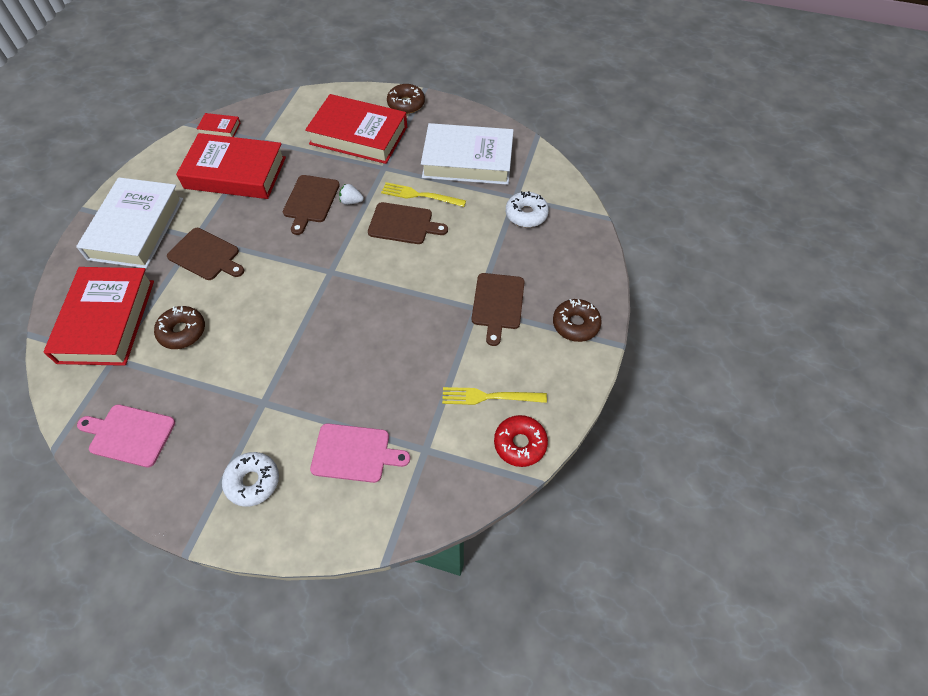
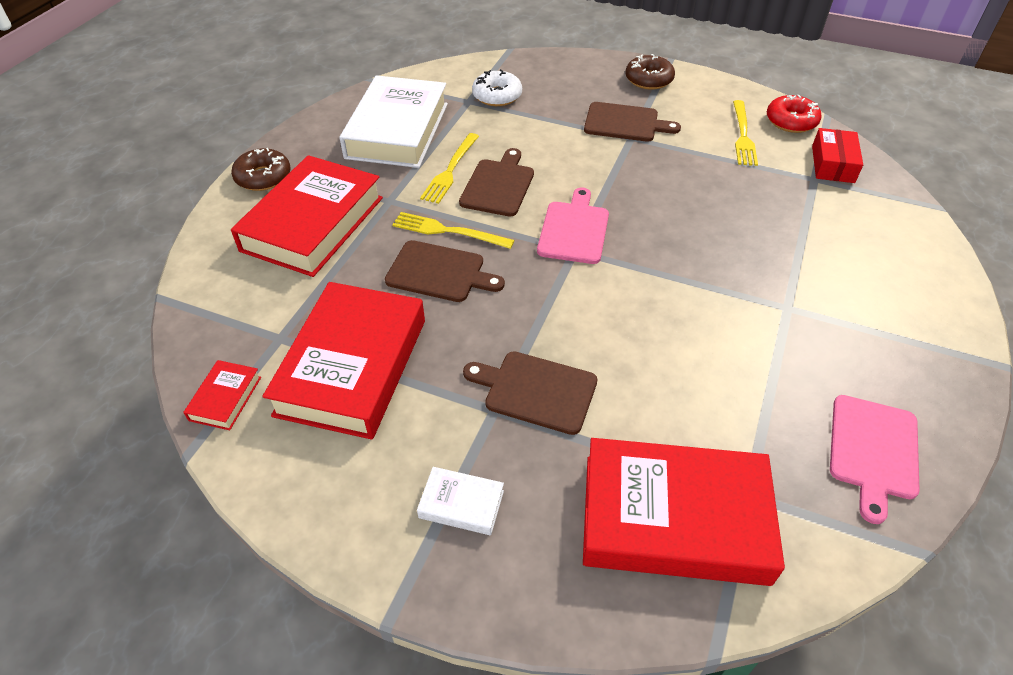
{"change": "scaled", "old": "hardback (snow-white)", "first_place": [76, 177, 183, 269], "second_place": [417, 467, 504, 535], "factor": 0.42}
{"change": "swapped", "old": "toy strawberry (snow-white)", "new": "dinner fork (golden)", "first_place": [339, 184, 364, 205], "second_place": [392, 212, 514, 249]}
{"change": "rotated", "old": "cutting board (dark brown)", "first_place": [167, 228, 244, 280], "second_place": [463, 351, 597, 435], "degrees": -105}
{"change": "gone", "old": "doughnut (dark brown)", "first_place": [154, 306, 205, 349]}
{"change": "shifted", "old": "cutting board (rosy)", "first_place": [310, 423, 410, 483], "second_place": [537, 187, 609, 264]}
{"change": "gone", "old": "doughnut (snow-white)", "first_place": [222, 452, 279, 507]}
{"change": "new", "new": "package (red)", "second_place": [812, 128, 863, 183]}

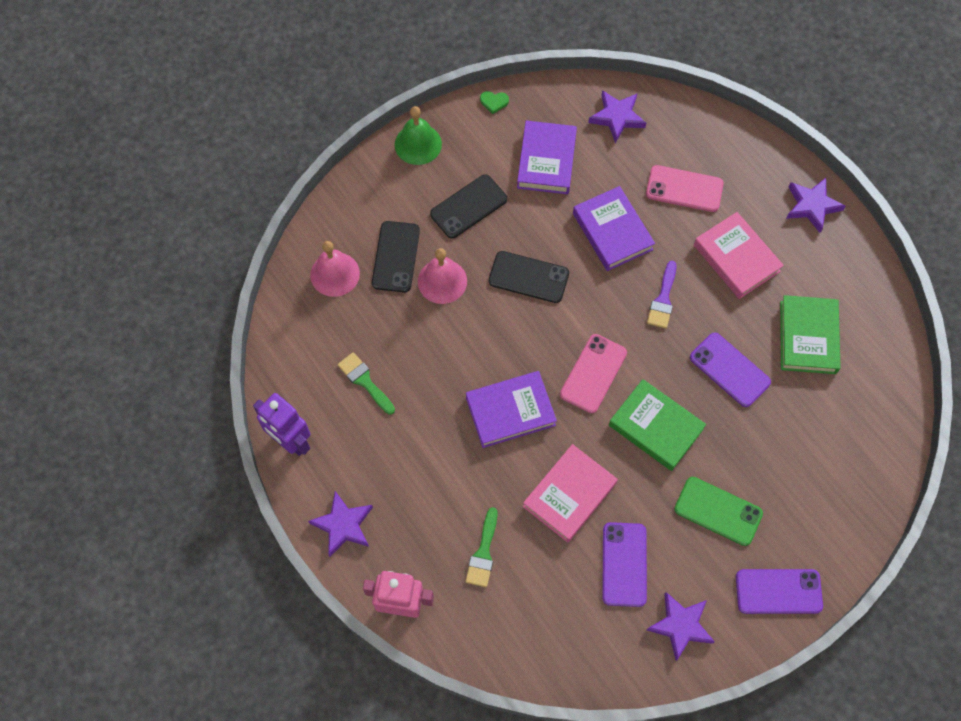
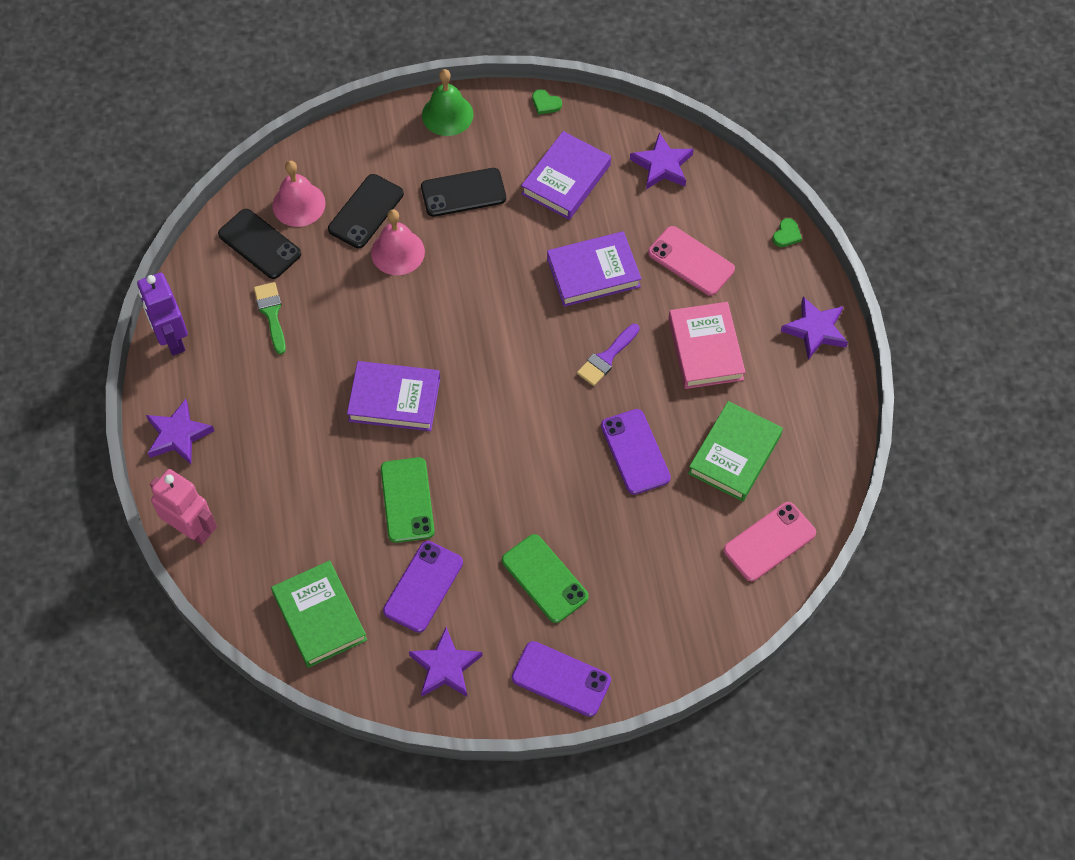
{"change": "rotated", "old": "hardback (violet)", "first_place": [573, 186, 655, 271], "second_place": [547, 231, 642, 307], "degrees": 75}
{"change": "shifted", "old": "phone (ebony)", "first_place": [489, 251, 569, 303], "second_place": [218, 209, 301, 279]}
{"change": "shifted", "old": "phone (rosy)", "first_place": [560, 334, 627, 413], "second_place": [724, 502, 816, 581]}
{"change": "shifted", "old": "hardback (leaf-green)", "first_place": [609, 379, 706, 471], "second_place": [271, 560, 367, 668]}
{"change": "swapped", "old": "hardback (rosy)", "new": "phone (leaf-green)", "first_place": [523, 444, 618, 543], "second_place": [381, 457, 435, 543]}
{"change": "gone", "old": "paint brush (leaf-green)", "first_place": [466, 507, 498, 587]}
{"change": "new", "new": "heart shape (leaf-green)", "second_place": [772, 218, 802, 247]}

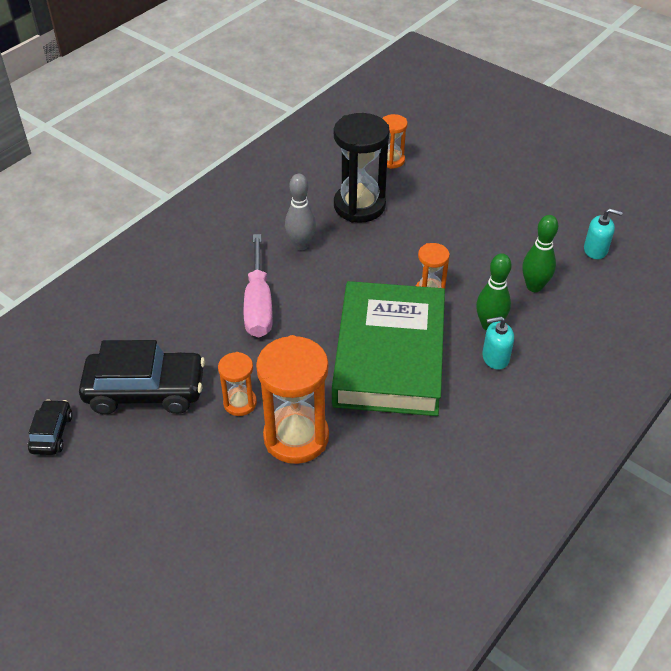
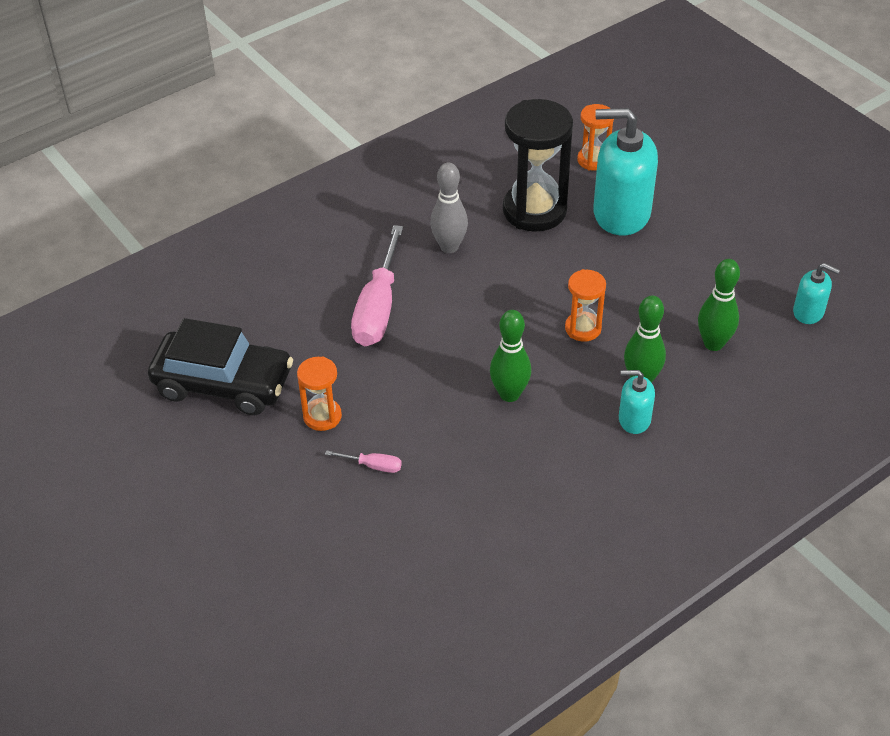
{"change": "swapped", "old": "hardback (leaf-green)", "new": "tenpin (leaf-green)", "first_place": [332, 281, 445, 416], "second_place": [490, 310, 531, 402]}
{"change": "swapped", "old": "sand timer (orange-coloured)", "new": "flat screwdriver (rosy)", "first_place": [256, 335, 329, 464], "second_place": [325, 450, 402, 473]}
{"change": "gone", "old": "car (ebony)", "first_place": [28, 399, 73, 455]}
{"change": "new", "new": "soap dispenser (aqua)", "second_place": [593, 108, 658, 235]}

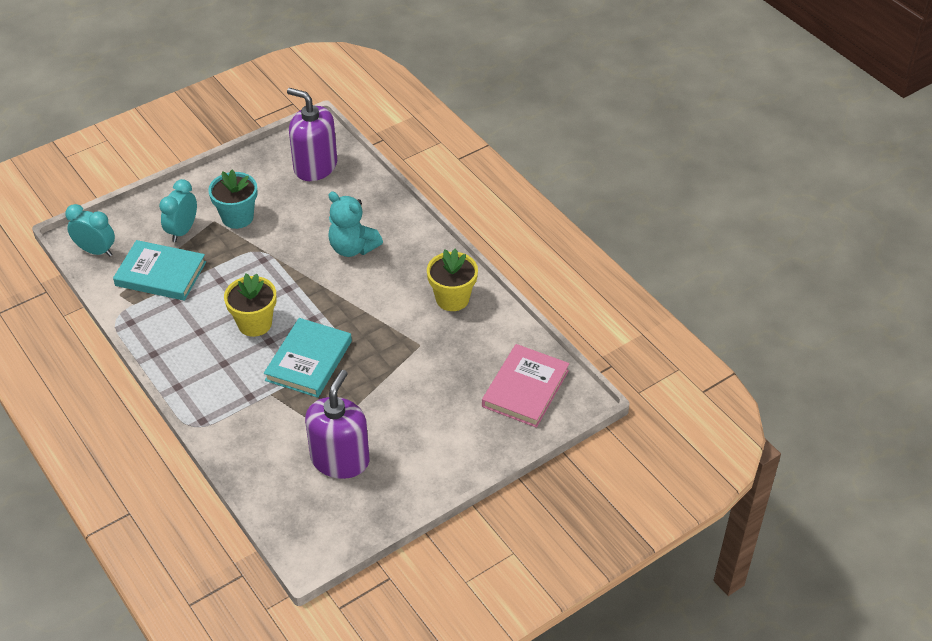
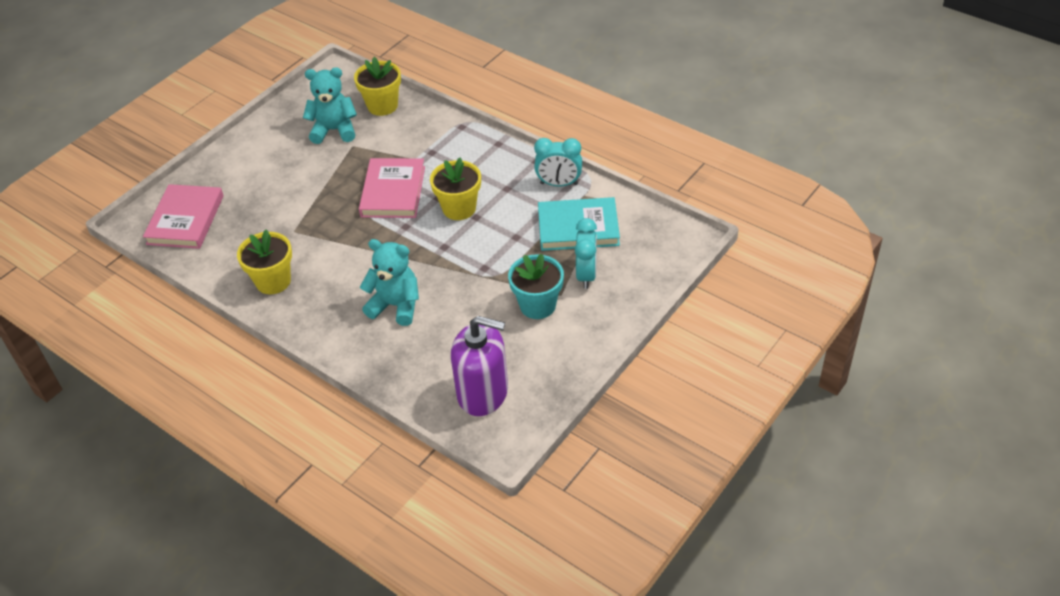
{"change": "shifted", "old": "alarm clock (aqua)", "first_place": [65, 204, 115, 257], "second_place": [534, 138, 582, 187]}
{"change": "repainted", "old": "hardback (aqua)", "new": "hardback (rosy)", "first_place": [264, 318, 352, 398], "second_place": [359, 158, 425, 218]}
{"change": "swapped", "old": "soap dispenser (violet)", "new": "teddy (aqua)", "first_place": [305, 370, 370, 479], "second_place": [303, 67, 357, 144]}
{"change": "new", "new": "flower pot (golden)", "second_place": [354, 57, 401, 116]}

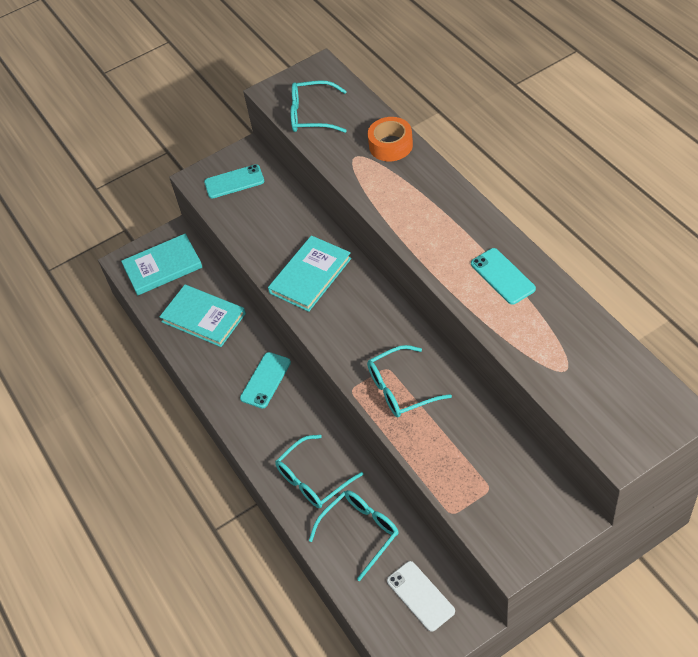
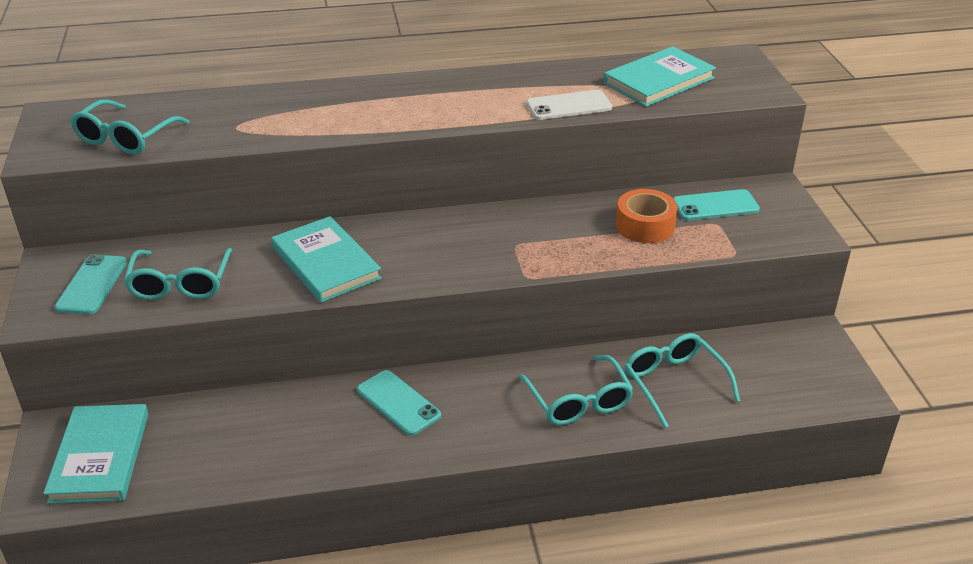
{"change": "shifted", "old": "sticky tape (orange-coloured)", "first_place": [368, 117, 413, 162], "second_place": [616, 189, 678, 243]}
{"change": "shifted", "old": "phone (aqua)", "first_place": [471, 248, 536, 305], "second_place": [673, 189, 760, 220]}
{"change": "shifted", "old": "hardback (aqua)", "first_place": [159, 285, 246, 347], "second_place": [604, 46, 716, 107]}
{"change": "shifted", "old": "glasses (aqua)", "first_place": [367, 345, 452, 418], "second_place": [124, 248, 233, 300]}
{"change": "shifted", "old": "phone (snow-white)", "first_place": [387, 561, 455, 632], "second_place": [526, 90, 612, 120]}

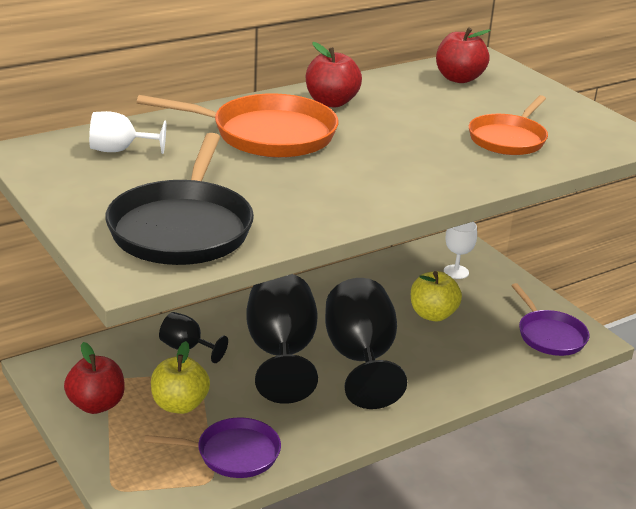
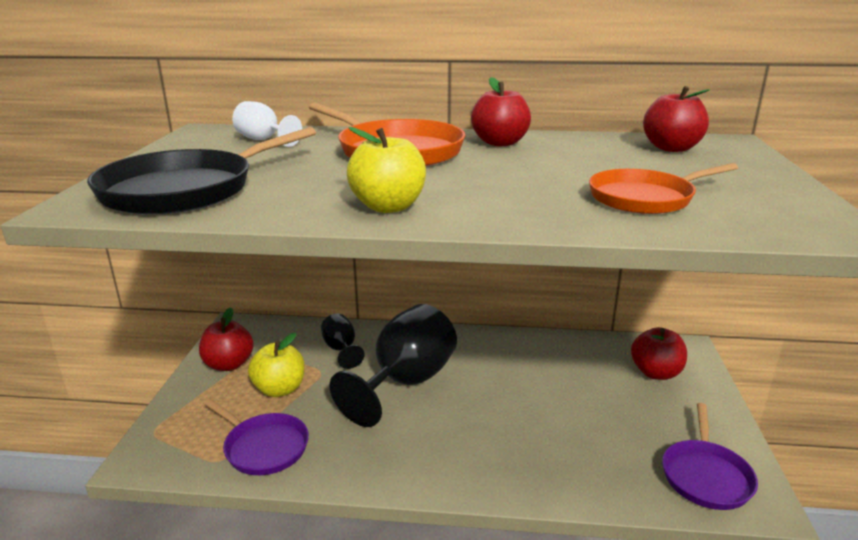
{"change": "swapped", "old": "chalice (snow-white)", "new": "toy apple (red)", "first_place": [444, 222, 477, 279], "second_place": [631, 327, 687, 380]}
{"change": "shifted", "old": "toy apple (golden)", "first_place": [411, 271, 462, 321], "second_place": [347, 127, 426, 213]}
{"change": "gone", "old": "chalice (ebony)", "first_place": [325, 278, 407, 409]}

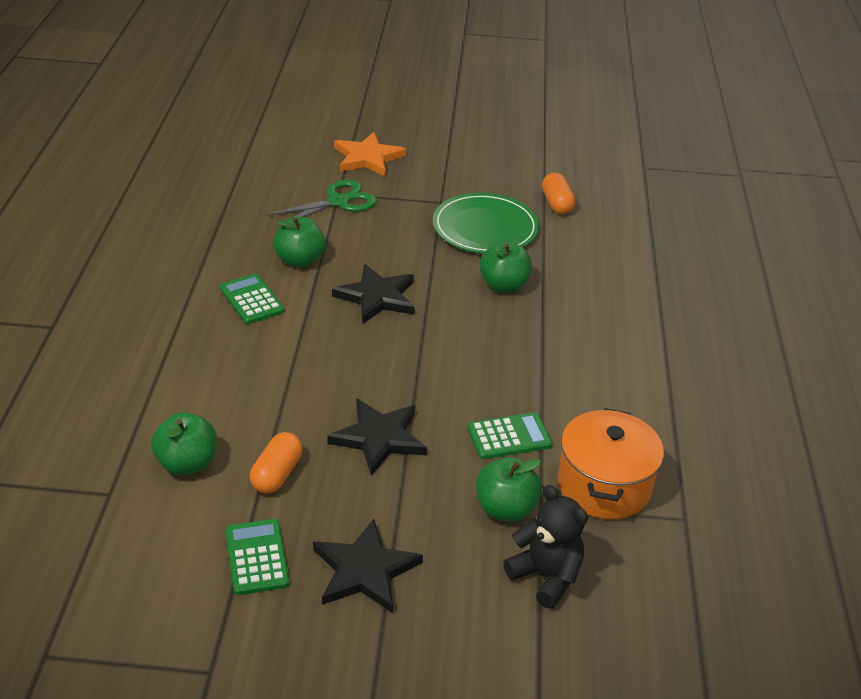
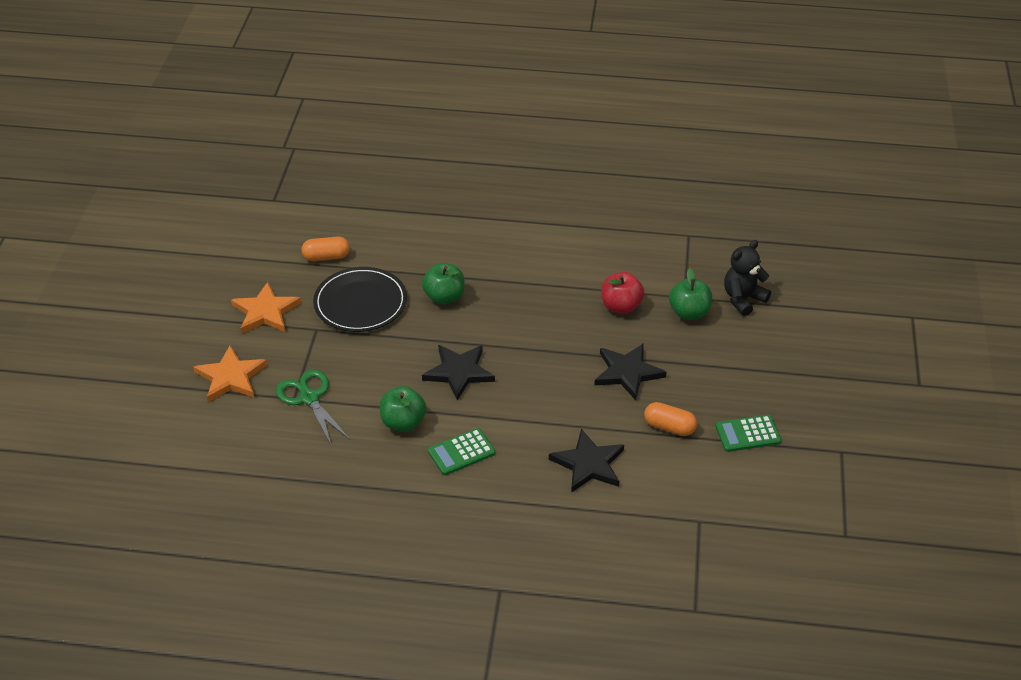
{"change": "repainted", "old": "flat dish (leaf-green)", "new": "flat dish (ebony)", "first_place": [433, 193, 539, 253], "second_place": [313, 267, 407, 332]}
{"change": "gone", "old": "pot (orange-coloured)", "first_place": [558, 408, 664, 519]}
{"change": "swapped", "old": "pocket calculator (leaf-green)", "new": "toy apple (red)", "first_place": [467, 412, 552, 459], "second_place": [601, 272, 644, 314]}
{"change": "gone", "old": "toy apple (leaf-green)", "first_place": [151, 413, 217, 475]}
{"change": "shifted", "old": "star shape (ebony)", "first_place": [313, 519, 423, 613], "second_place": [549, 429, 624, 493]}
{"change": "new", "new": "star shape (orange-coloured)", "second_place": [231, 282, 301, 333]}

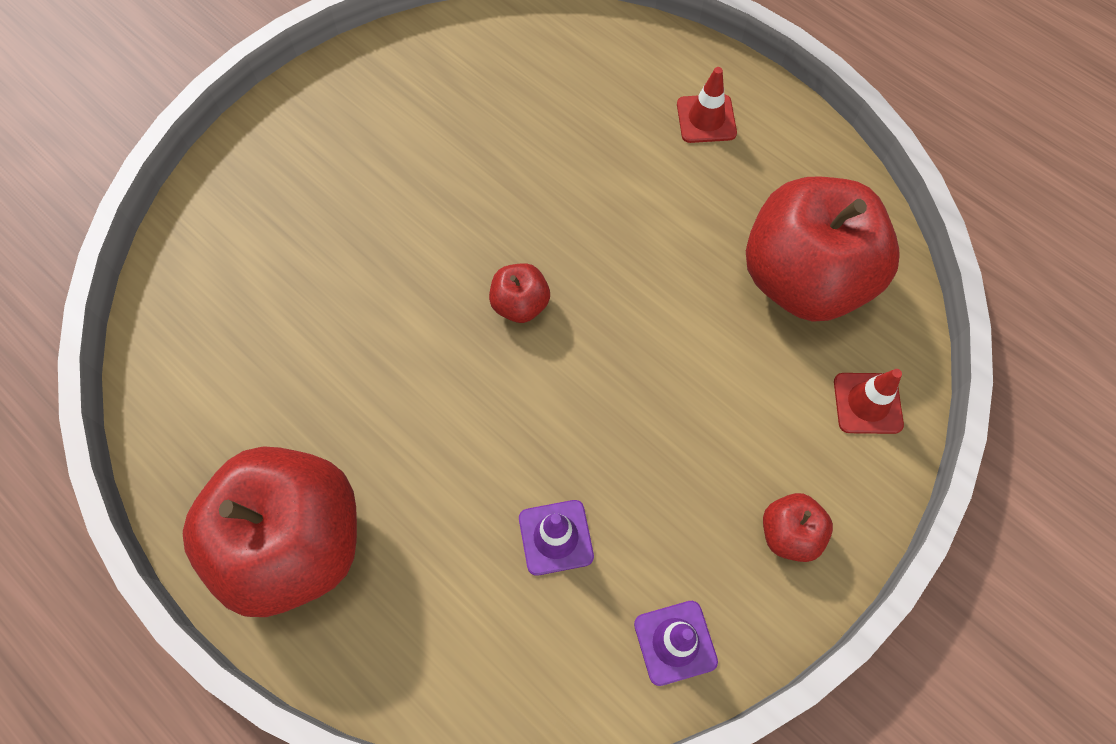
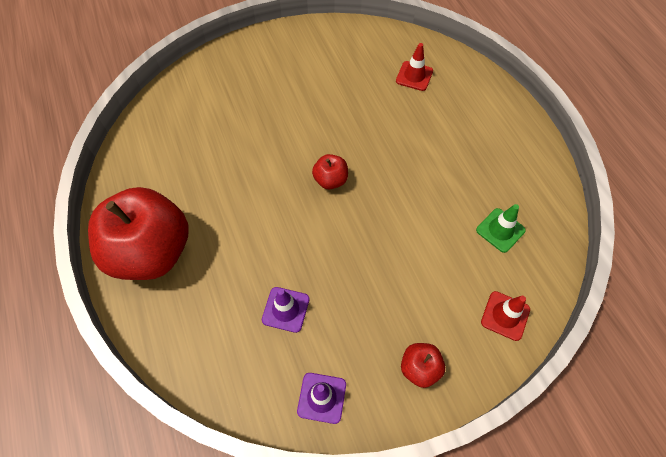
{"change": "shifted", "old": "road cone (red)", "first_place": [677, 67, 737, 143], "second_place": [396, 43, 433, 91]}
{"change": "swapped", "old": "toy apple (red)", "new": "road cone (leaf-green)", "first_place": [746, 177, 900, 322], "second_place": [476, 204, 526, 253]}

